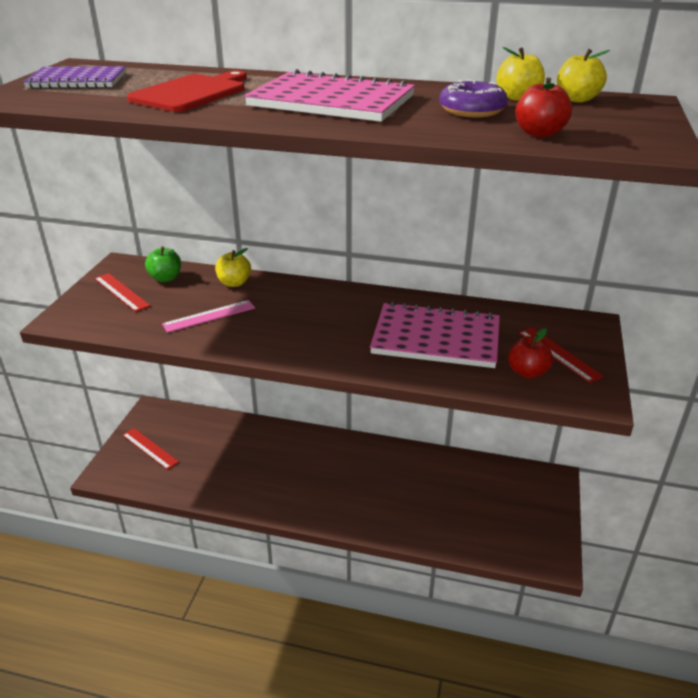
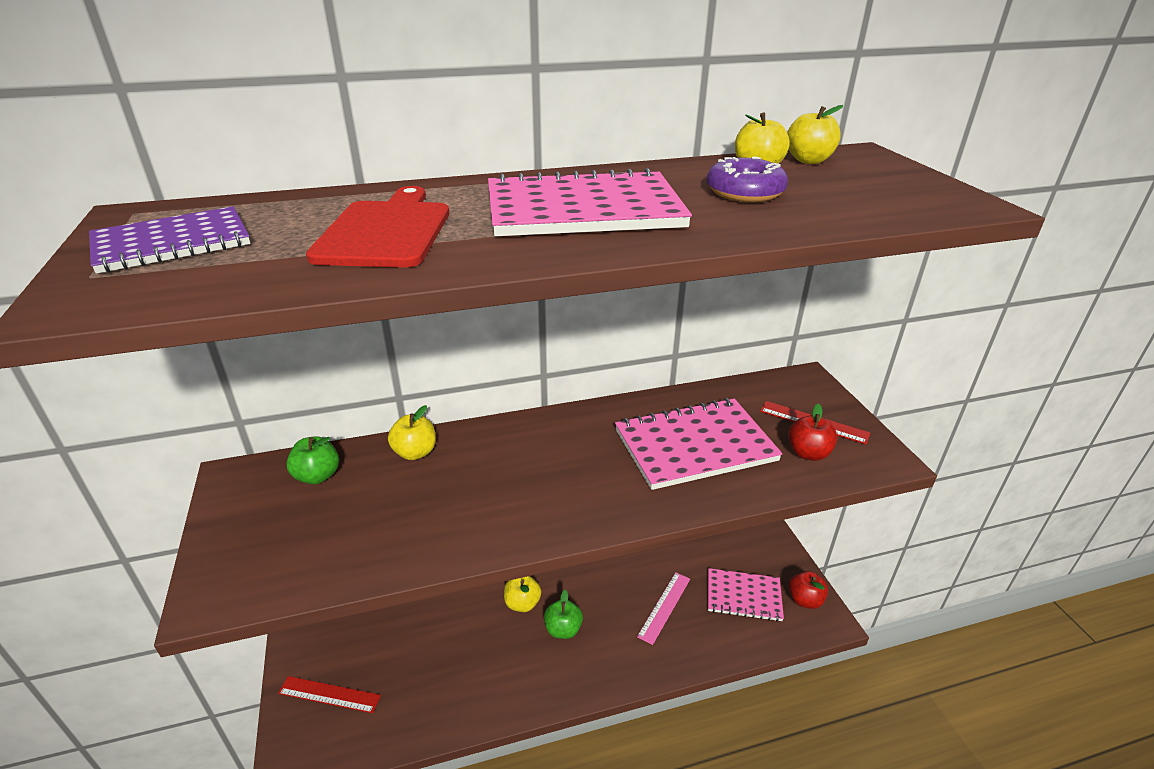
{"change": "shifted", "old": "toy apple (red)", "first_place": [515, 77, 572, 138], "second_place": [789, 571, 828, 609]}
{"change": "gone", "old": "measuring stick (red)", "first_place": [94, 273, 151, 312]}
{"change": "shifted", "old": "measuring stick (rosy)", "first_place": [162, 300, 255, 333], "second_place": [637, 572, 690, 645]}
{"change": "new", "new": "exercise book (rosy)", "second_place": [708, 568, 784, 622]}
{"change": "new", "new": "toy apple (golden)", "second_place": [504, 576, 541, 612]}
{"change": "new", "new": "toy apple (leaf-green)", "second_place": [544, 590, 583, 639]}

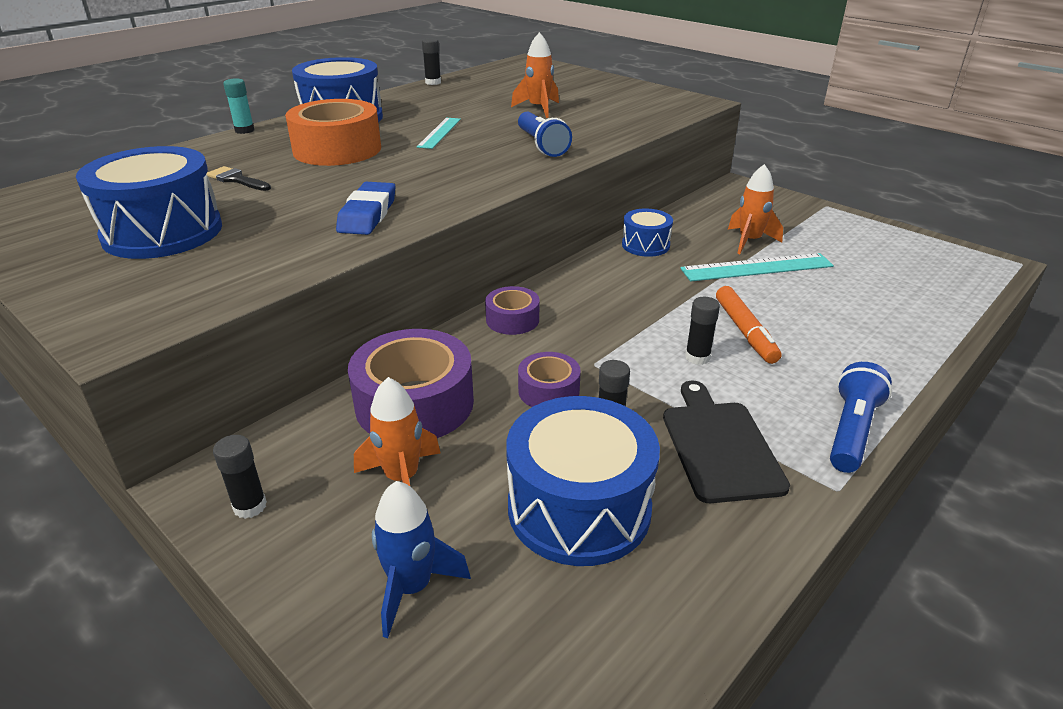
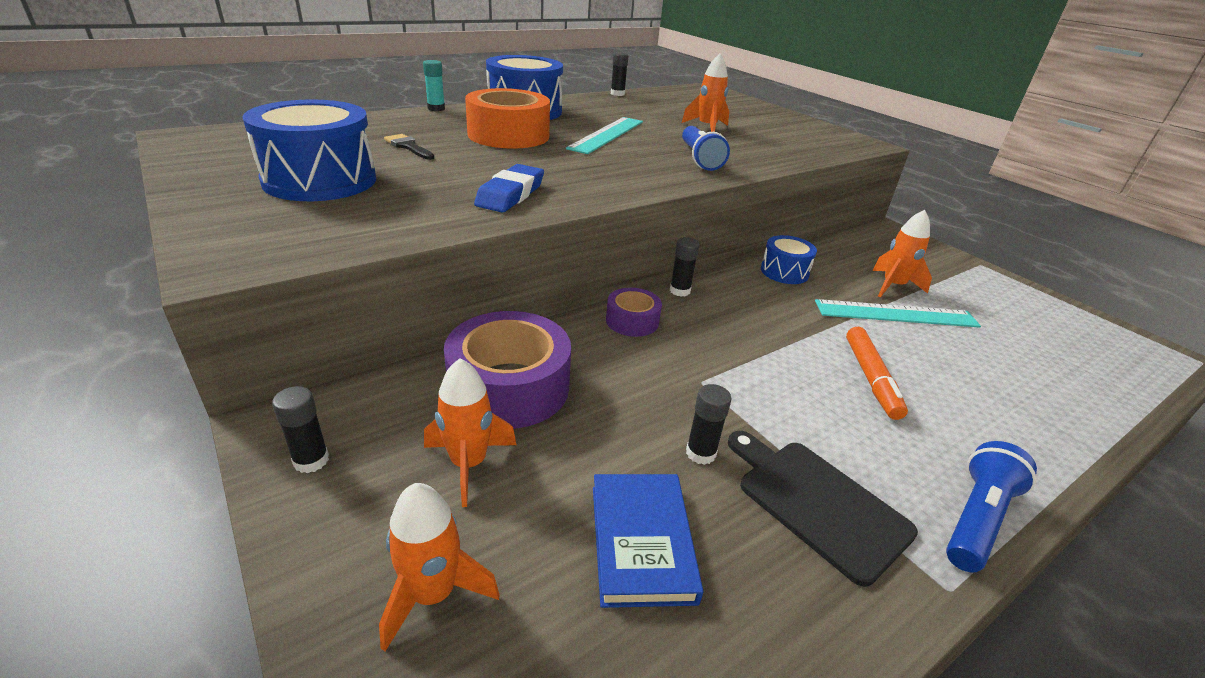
{"change": "scaled", "old": "measuring stick (aqua)", "first_place": [417, 118, 461, 149], "second_place": [566, 117, 643, 154], "factor": 1.55}
{"change": "shifted", "old": "stick of glue (ebony)", "first_place": [685, 297, 720, 365], "second_place": [670, 237, 700, 296]}
{"change": "gone", "old": "sticky tape (violet)", "first_place": [518, 352, 581, 407]}
{"change": "rotated", "old": "cutting board (ebony)", "first_place": [663, 381, 790, 503], "second_place": [728, 431, 918, 587], "degrees": -45}
{"change": "swapped", "old": "toy drum (cobalt)", "new": "hardback (cobalt)", "first_place": [506, 396, 660, 566], "second_place": [593, 474, 703, 608]}
{"change": "repainted", "old": "spaceship (cobalt)", "new": "spaceship (orange-coloured)", "first_place": [372, 481, 471, 638], "second_place": [379, 483, 500, 651]}

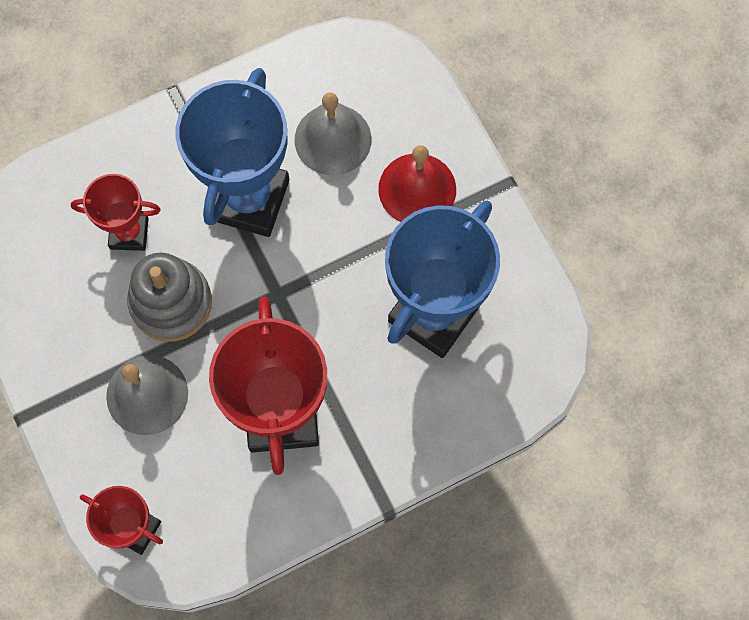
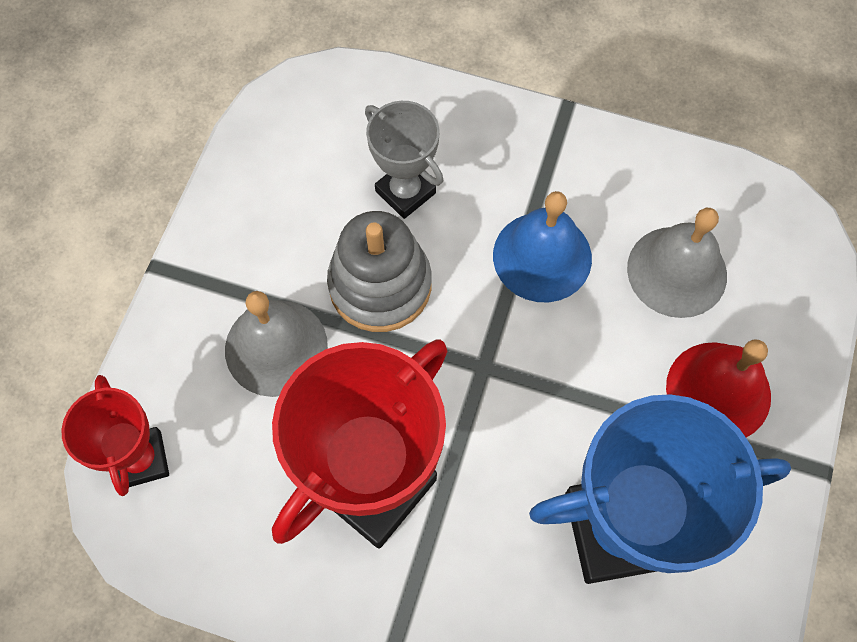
{"change": "swapped", "old": "trophy (cobalt)", "new": "school bell (cobalt)", "first_place": [176, 68, 289, 237], "second_place": [493, 191, 592, 303]}
{"change": "repainted", "old": "trophy (red)", "new": "trophy (grey)", "first_place": [71, 174, 161, 251], "second_place": [365, 101, 443, 219]}

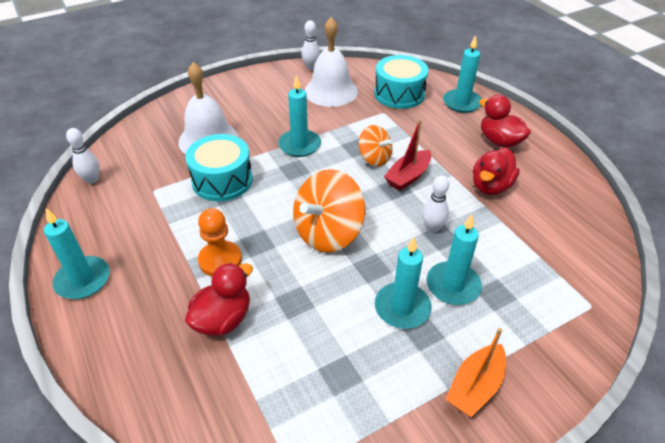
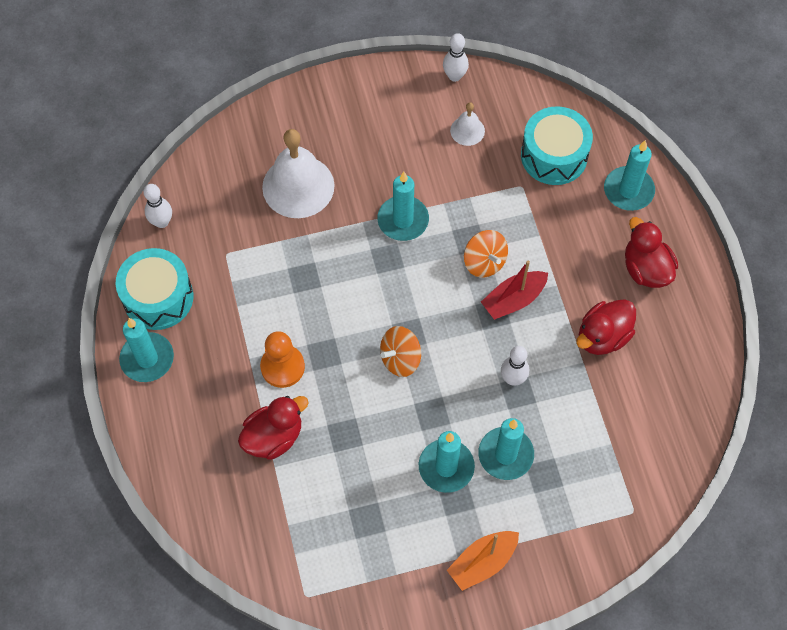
{"change": "scaled", "old": "school bell (snow-white)", "first_place": [305, 17, 358, 107], "second_place": [450, 102, 485, 146], "factor": 0.49}
{"change": "shifted", "old": "toy drum (aqua)", "first_place": [185, 134, 253, 201], "second_place": [116, 248, 193, 330]}
{"change": "scaled", "old": "toy top (orange-coloured)", "first_place": [293, 169, 365, 252], "second_place": [380, 326, 421, 377], "factor": 0.59}

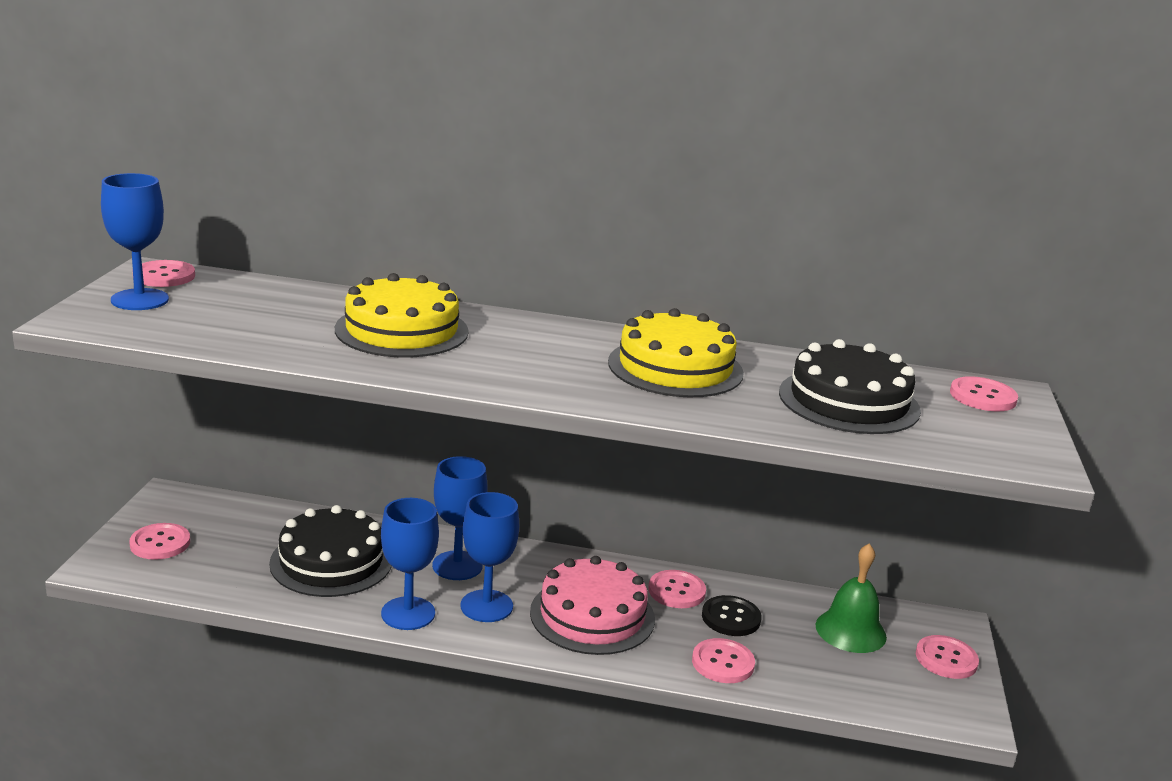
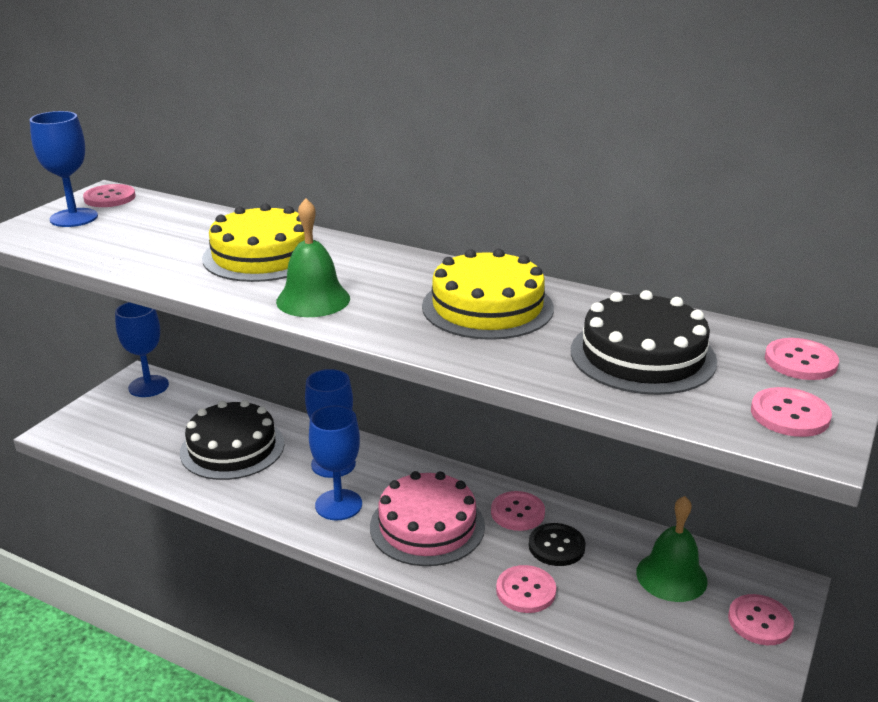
{"change": "shifted", "old": "chalice (cobalt)", "first_place": [381, 498, 439, 630], "second_place": [115, 302, 169, 397]}
{"change": "shifted", "old": "shirt button (rosy)", "first_place": [129, 523, 190, 560], "second_place": [751, 387, 832, 437]}
{"change": "new", "new": "school bell (leaf-green)", "second_place": [276, 198, 350, 317]}

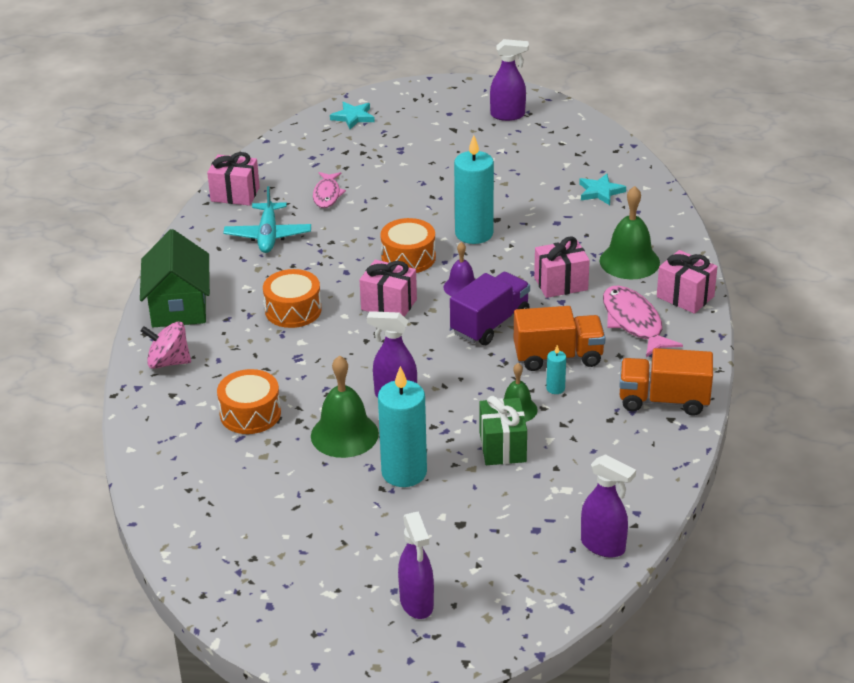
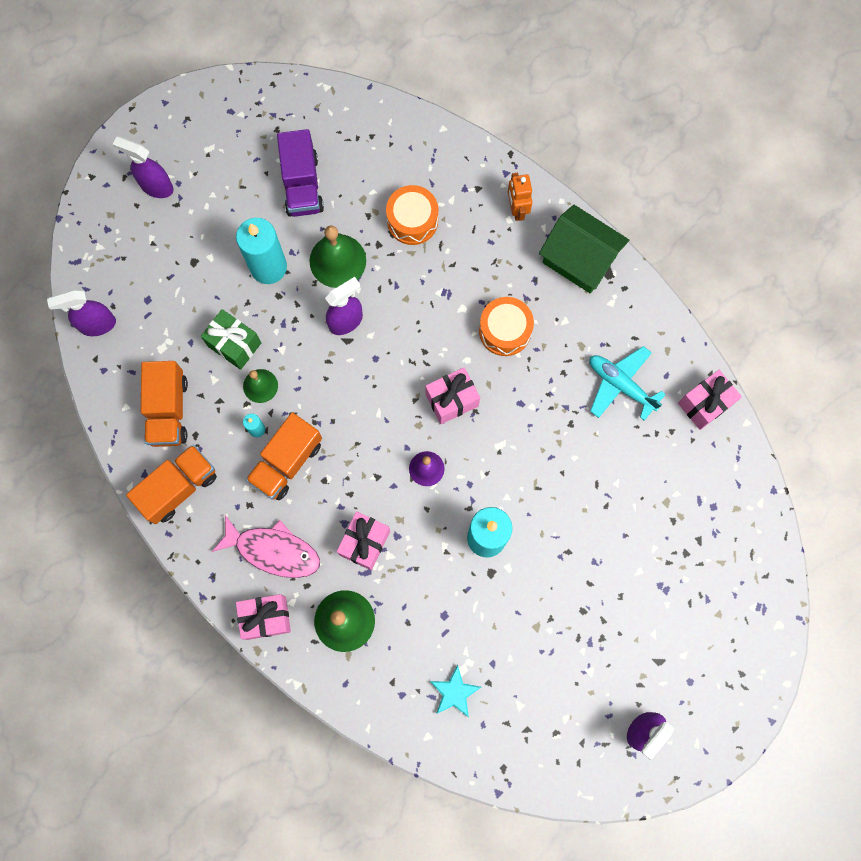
{"change": "gone", "old": "star shape (aqua)", "first_place": [330, 102, 375, 129]}
{"change": "gone", "old": "fish (rosy)", "first_place": [313, 172, 346, 208]}
{"change": "gone", "old": "toy drum (orange-coloured)", "first_place": [380, 218, 436, 273]}
{"change": "shifted", "old": "toy truck (violet)", "first_place": [450, 272, 530, 345], "second_place": [277, 129, 324, 217]}
{"change": "swapped", "old": "toy top (rosy)", "new": "toy robot (orange-coloured)", "first_place": [141, 322, 191, 369], "second_place": [508, 173, 532, 221]}
{"change": "new", "new": "toy truck (orange-coloured)", "second_place": [141, 361, 188, 447]}

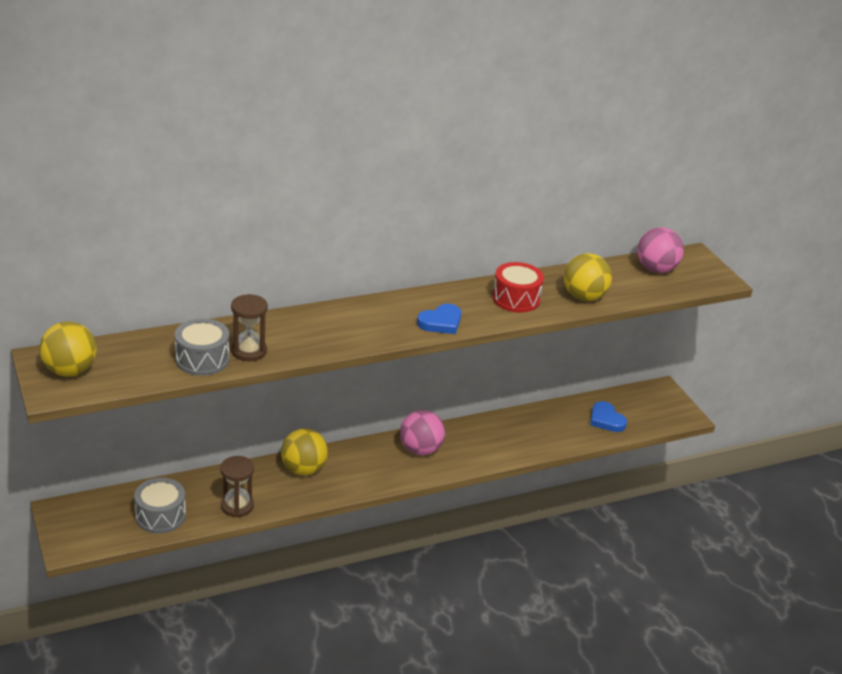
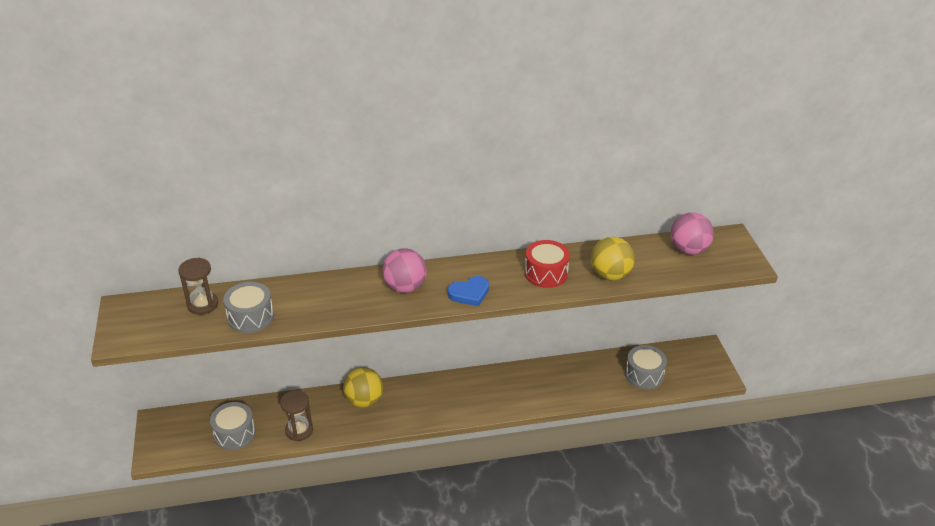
{"change": "shifted", "old": "sand timer (dark brown)", "first_place": [231, 294, 268, 361], "second_place": [178, 258, 218, 315]}
{"change": "gone", "old": "play ball (golden)", "first_place": [39, 322, 97, 376]}
{"change": "swapped", "old": "heart shape (cobalt)", "new": "toy drum (grey)", "first_place": [590, 401, 627, 432], "second_place": [625, 345, 667, 389]}
{"change": "shifted", "old": "play ball (rosy)", "first_place": [400, 410, 445, 455], "second_place": [382, 248, 427, 293]}

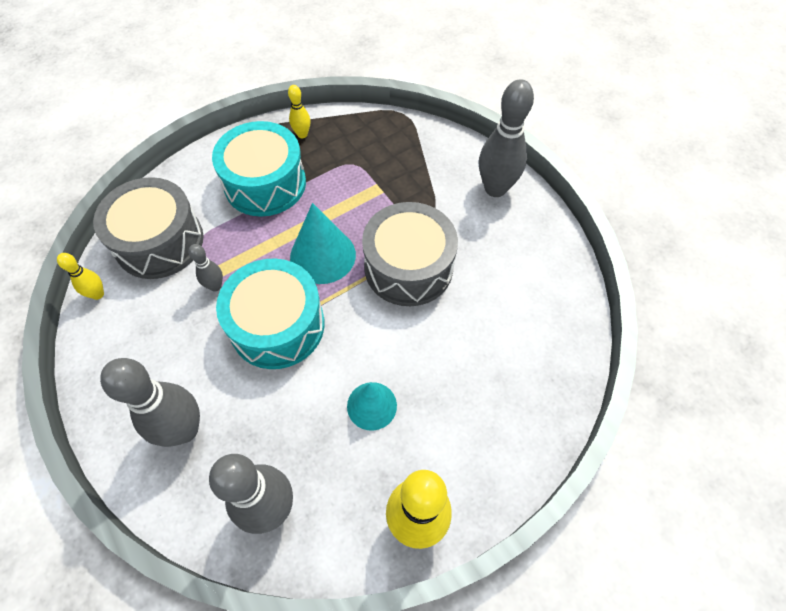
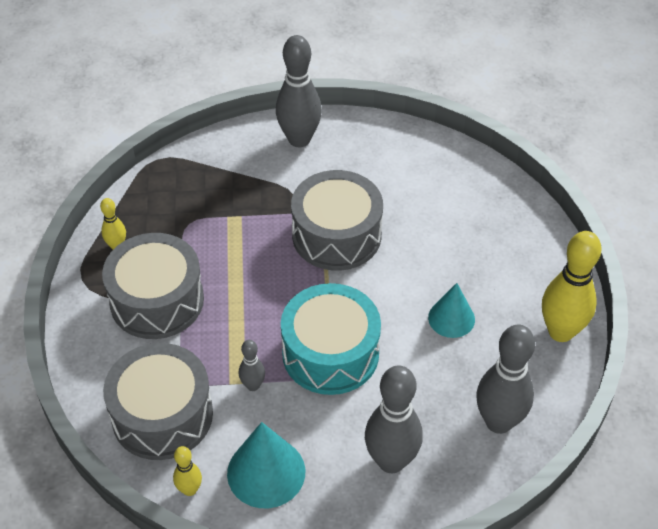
{"change": "repainted", "old": "toy drum (aqua)", "new": "toy drum (grey)", "first_place": [212, 121, 306, 217], "second_place": [102, 233, 204, 339]}
{"change": "shifted", "old": "solid cone (aqua)", "first_place": [290, 203, 356, 284], "second_place": [227, 422, 306, 508]}

